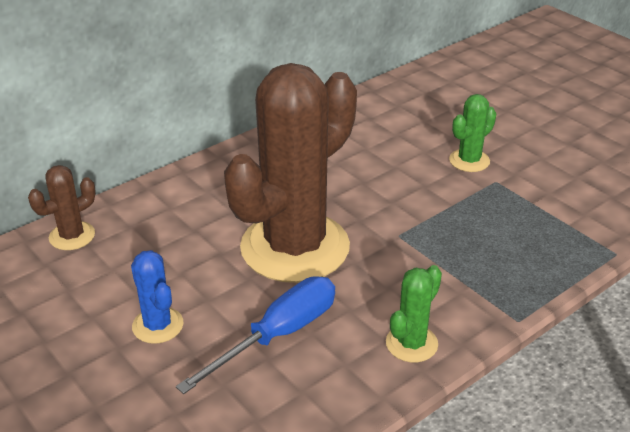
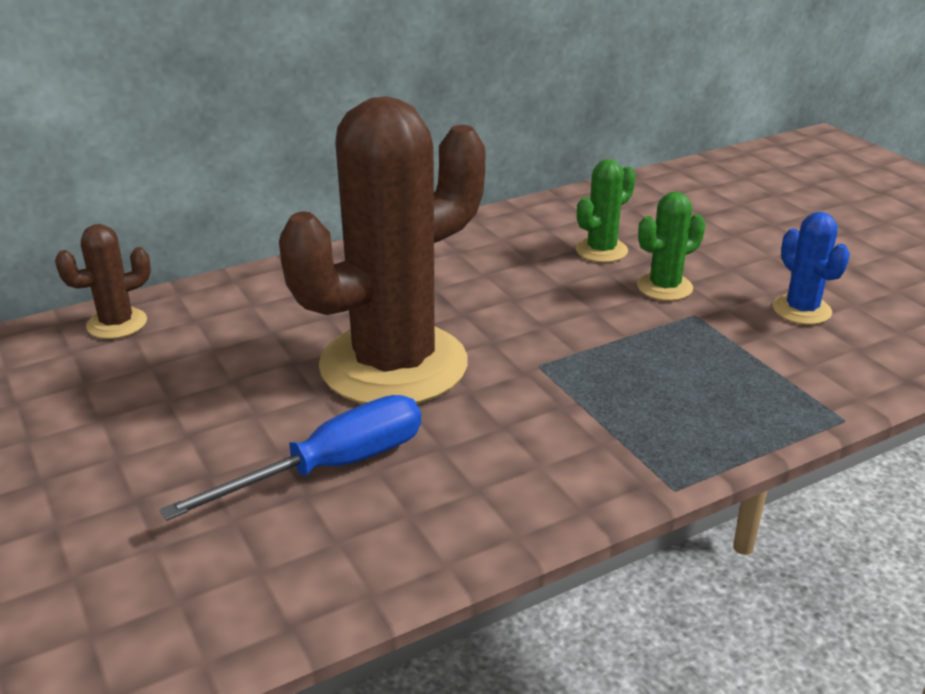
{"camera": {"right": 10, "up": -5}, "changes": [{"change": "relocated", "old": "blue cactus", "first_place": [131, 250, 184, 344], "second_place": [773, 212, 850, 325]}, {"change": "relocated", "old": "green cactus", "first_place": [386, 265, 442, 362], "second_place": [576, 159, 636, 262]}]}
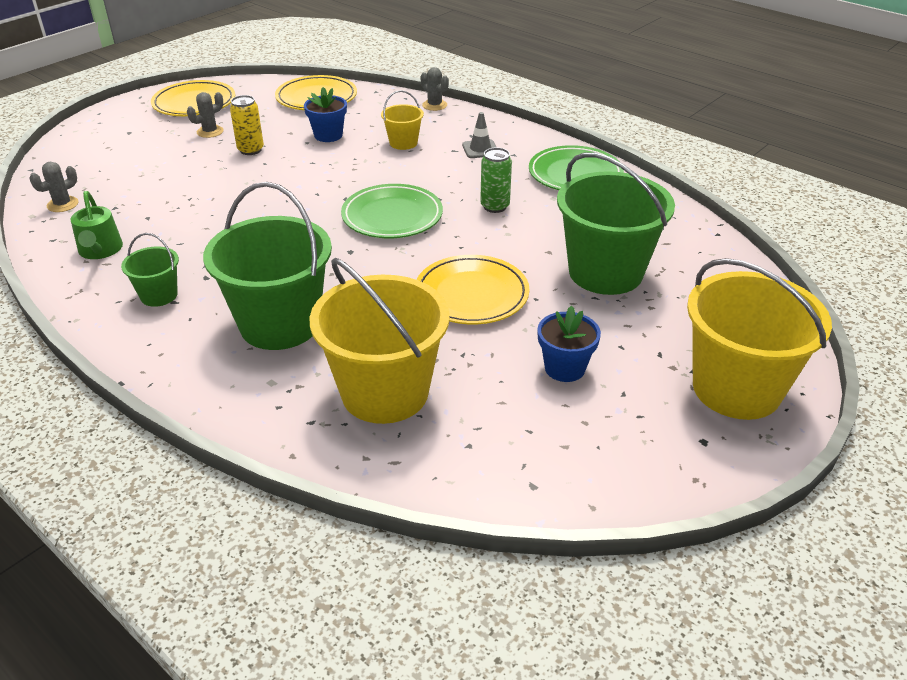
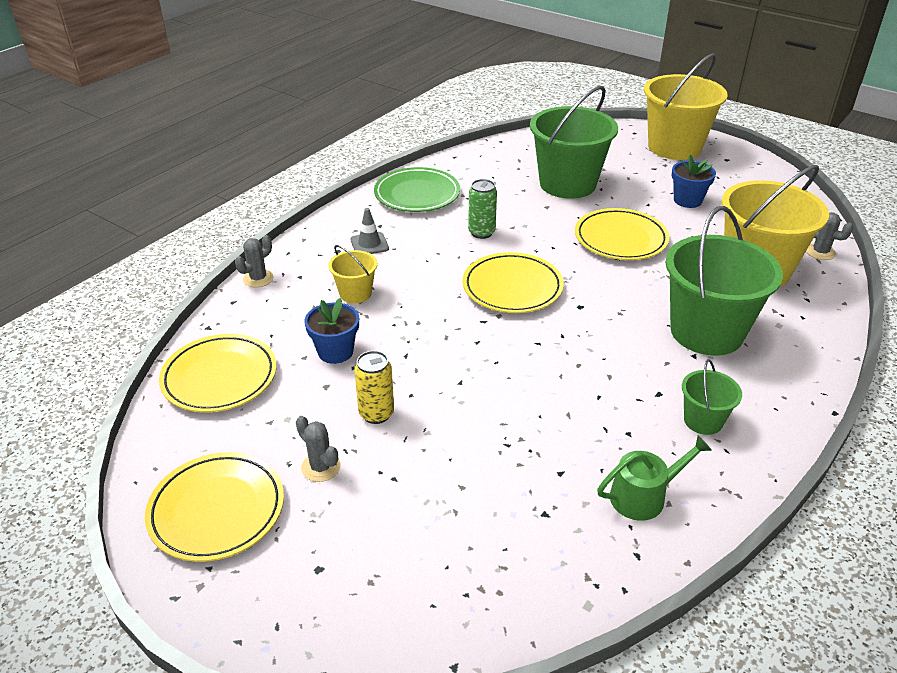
{"camera": {"right": -95, "up": 0}, "changes": [{"change": "relocated", "old": "grey cactus", "first_place": [29, 162, 79, 212], "second_place": [806, 212, 853, 260]}, {"change": "colour", "old": "green plate", "new": "yellow plate", "first_place": [341, 184, 443, 238], "second_place": [463, 252, 564, 313]}]}
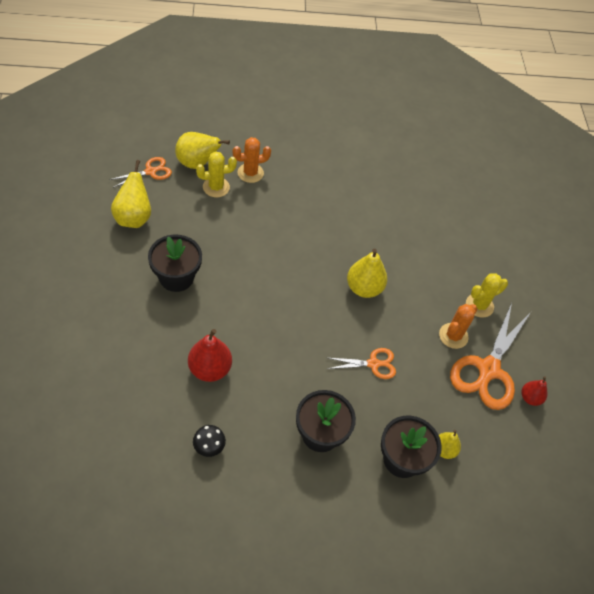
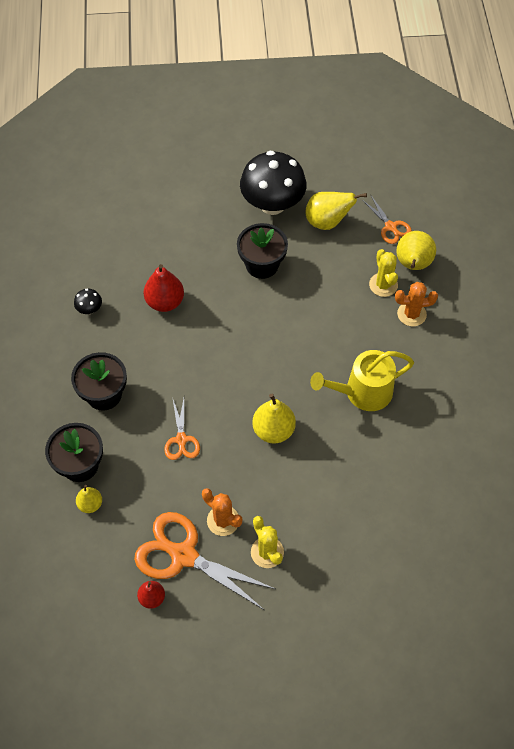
{"camera": {"right": 95, "up": 5}, "changes": [{"change": "spun", "old": "orange cactus", "first_place": [233, 137, 271, 183], "second_place": [395, 282, 438, 326], "degrees": -75}, {"change": "appeared", "new": "black mushroom", "second_place": [240, 151, 306, 215]}, {"change": "appeared", "new": "yellow watering can", "second_place": [310, 350, 414, 411]}]}
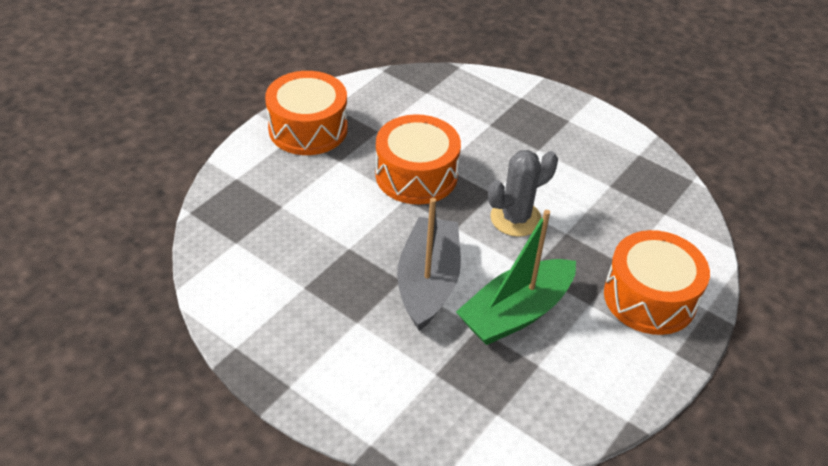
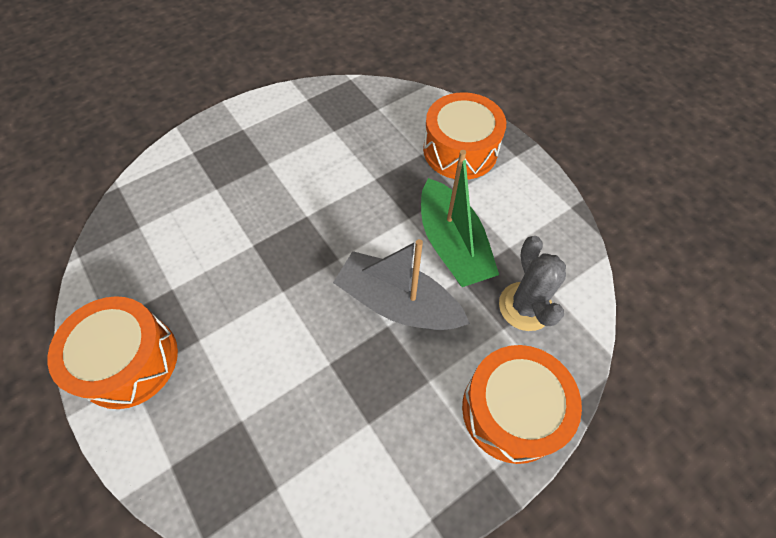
{"camera": {"right": -70, "up": 15}, "changes": [{"change": "relocated", "old": "orange drum", "first_place": [375, 114, 461, 204], "second_place": [462, 345, 582, 464]}, {"change": "relocated", "old": "grey cactus", "first_place": [488, 150, 558, 237], "second_place": [499, 236, 566, 331]}]}
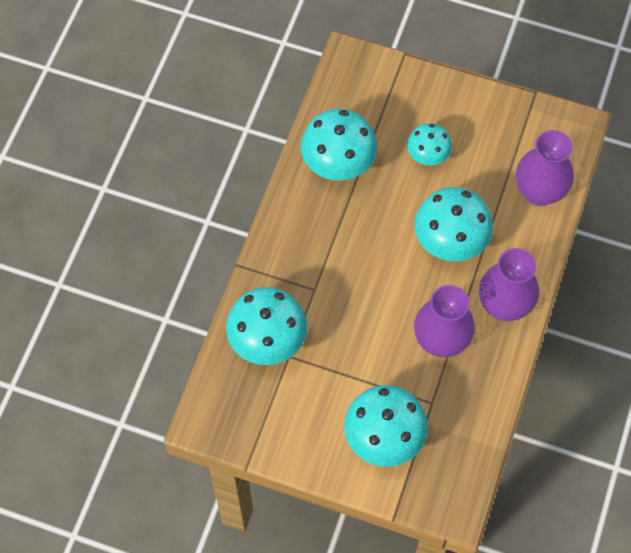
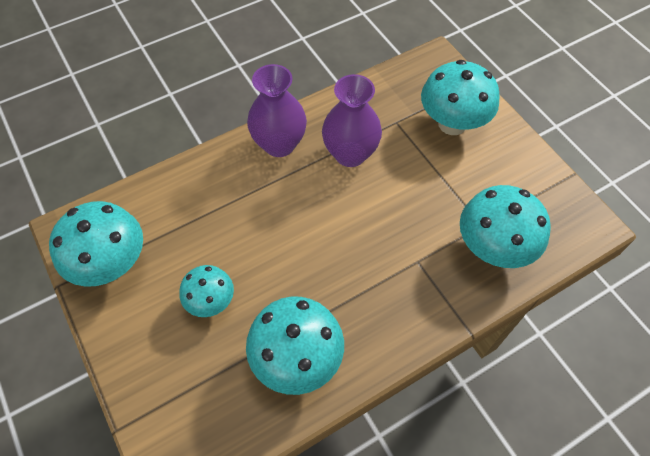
{"camera": {"right": -140, "up": -5}, "changes": [{"change": "relocated", "old": "turquoise mushroom", "first_place": [414, 187, 493, 261], "second_place": [49, 201, 143, 287]}, {"change": "missing", "old": "purple vase", "first_place": [516, 130, 574, 206]}]}
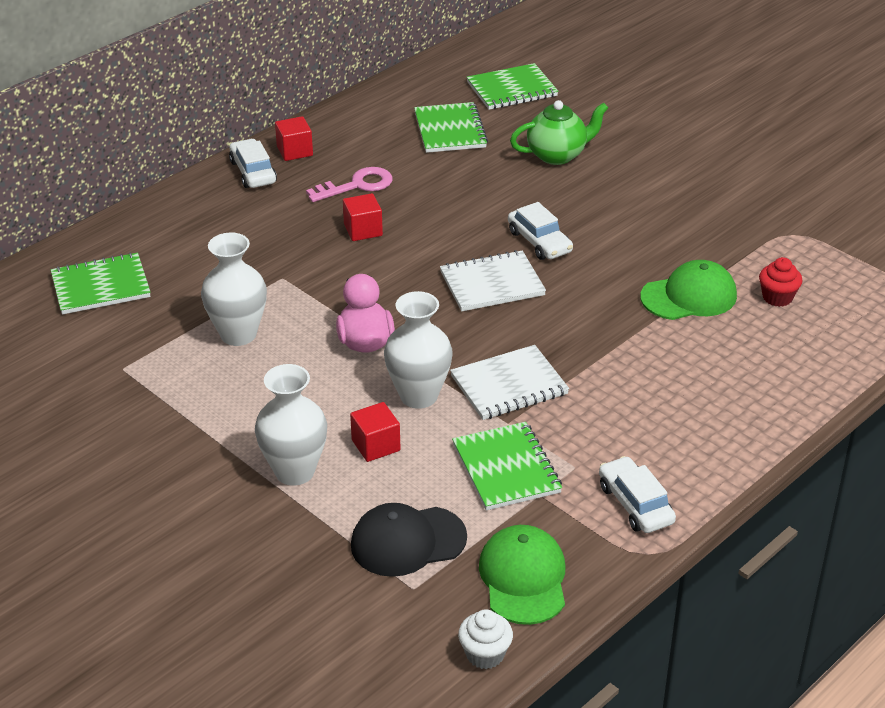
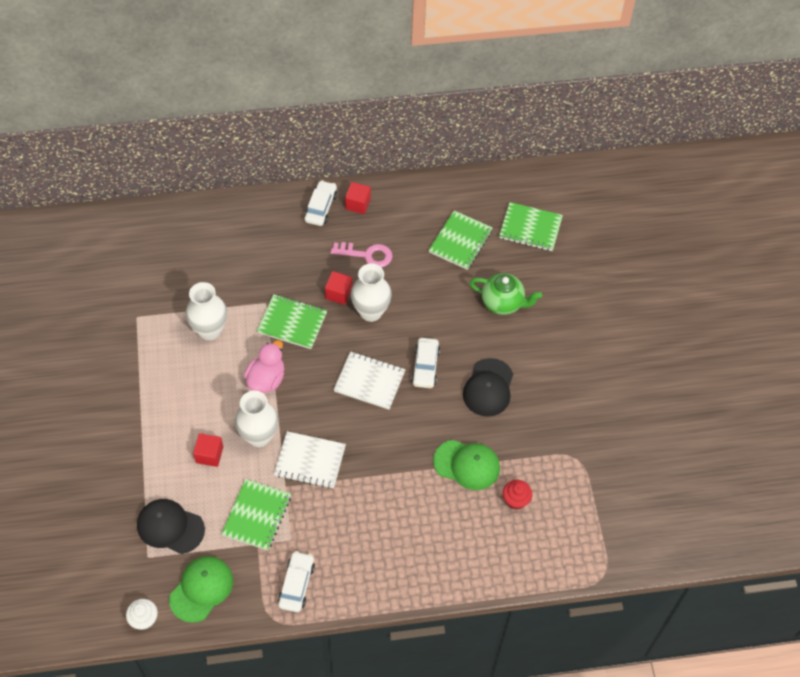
{"camera": {"right": 35, "up": 20}, "changes": [{"change": "relocated", "old": "green notebook", "first_place": [51, 252, 151, 314], "second_place": [257, 294, 327, 349]}, {"change": "relocated", "old": "white vase", "first_place": [255, 364, 327, 486], "second_place": [351, 263, 392, 322]}, {"change": "appeared", "new": "black cap", "second_place": [463, 358, 513, 417]}]}
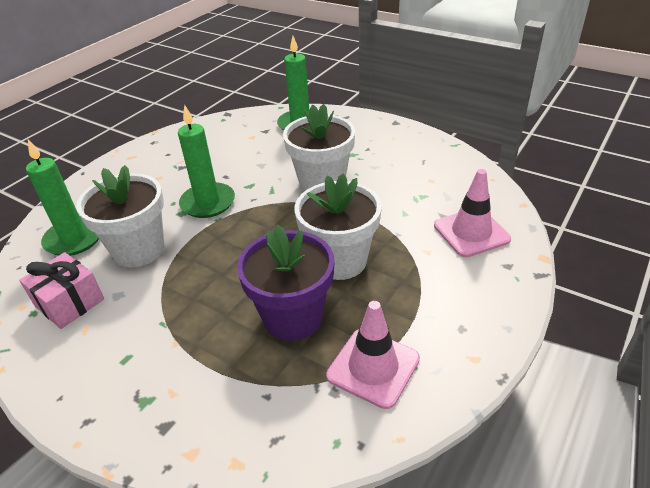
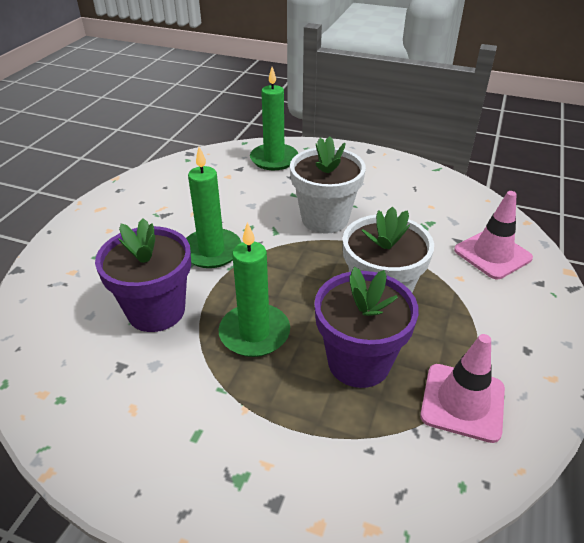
{"camera": {"right": -15, "up": 0}, "changes": [{"change": "missing", "old": "pink gift", "first_place": [19, 252, 104, 329]}, {"change": "relocated", "old": "green candle", "first_place": [26, 140, 99, 256], "second_place": [219, 222, 290, 357]}, {"change": "colour", "old": "white flower pot", "new": "purple flower pot", "first_place": [76, 165, 164, 267], "second_place": [95, 218, 191, 332]}]}
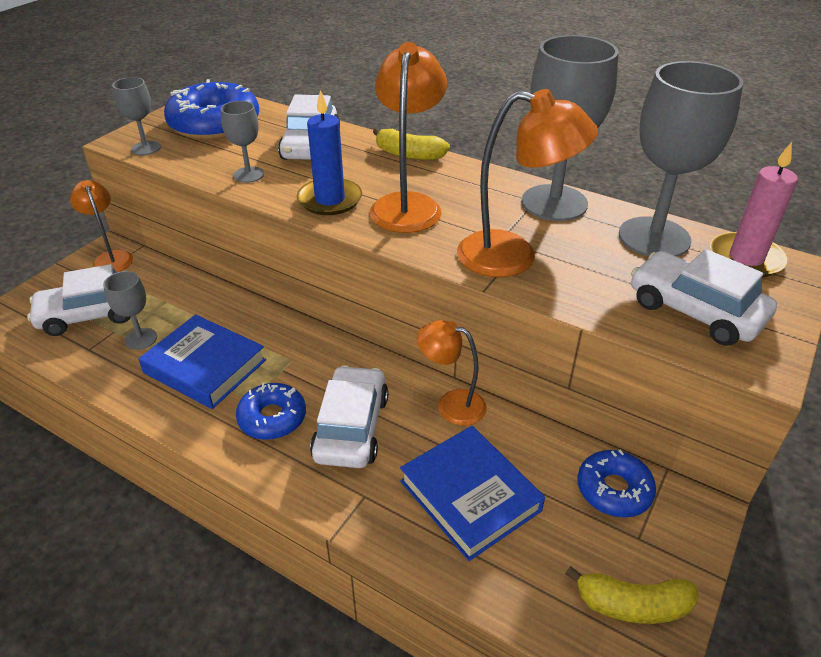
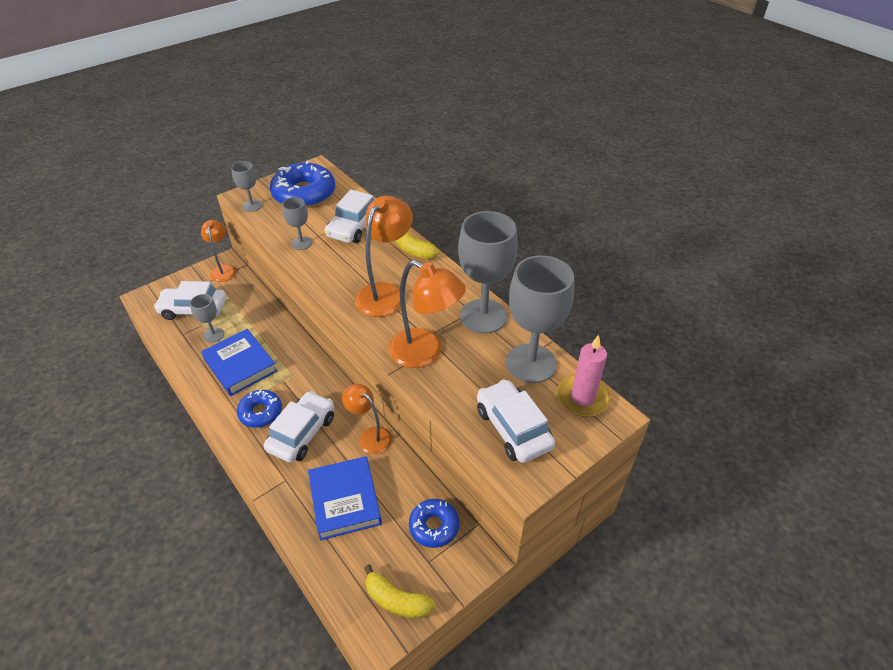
{"camera": {"right": 20, "up": 5}, "changes": [{"change": "missing", "old": "blue candle", "first_place": [297, 90, 362, 215]}]}
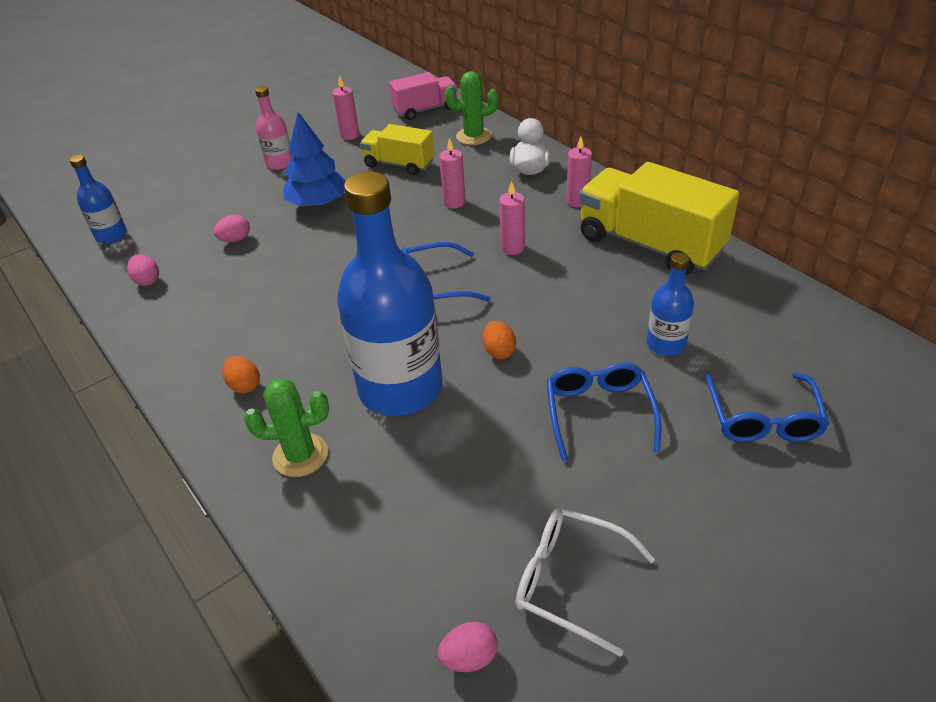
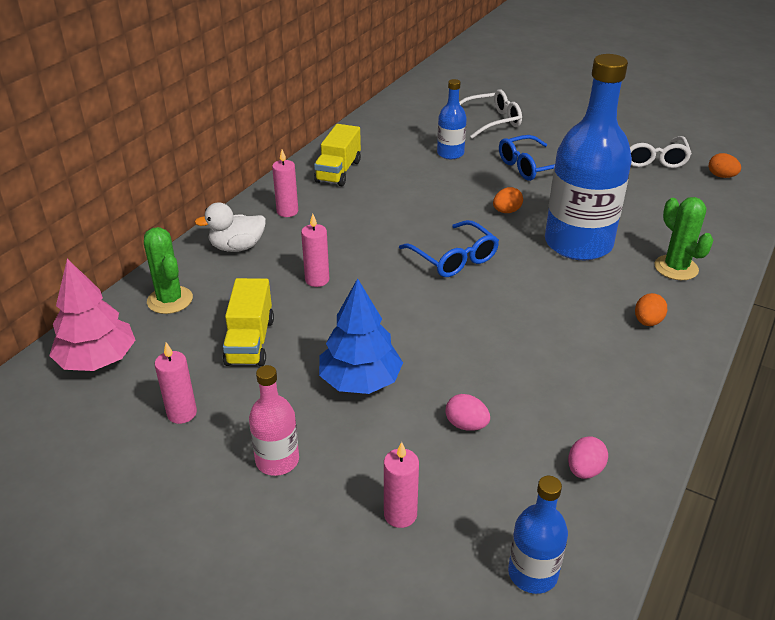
{"camera": {"right": -115, "up": -5}, "changes": [{"change": "exchanged", "old": "pink truck", "new": "pink tree", "first_place": [389, 72, 457, 120], "second_place": [49, 259, 135, 371]}, {"change": "colour", "old": "pink egg", "new": "orange egg", "first_place": [438, 622, 498, 672], "second_place": [709, 153, 741, 178]}, {"change": "relocated", "old": "pink candle", "first_place": [499, 181, 525, 255], "second_place": [384, 442, 419, 528]}, {"change": "size", "old": "yellow truck", "first_place": [579, 162, 739, 275], "second_place": [314, 124, 361, 186], "factor": 0.58}, {"change": "colour", "old": "blue glasses", "new": "white glasses", "first_place": [705, 373, 830, 442], "second_place": [459, 89, 522, 139]}]}
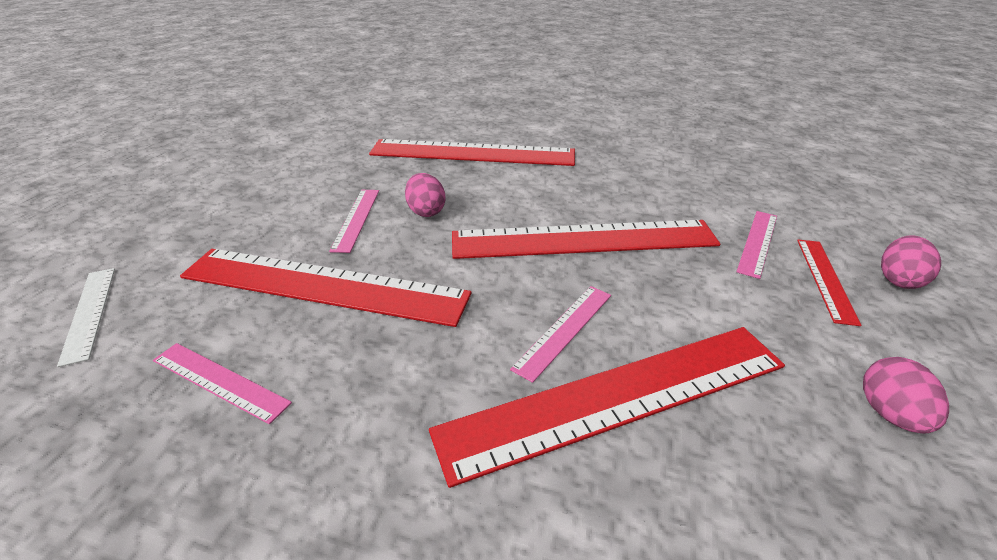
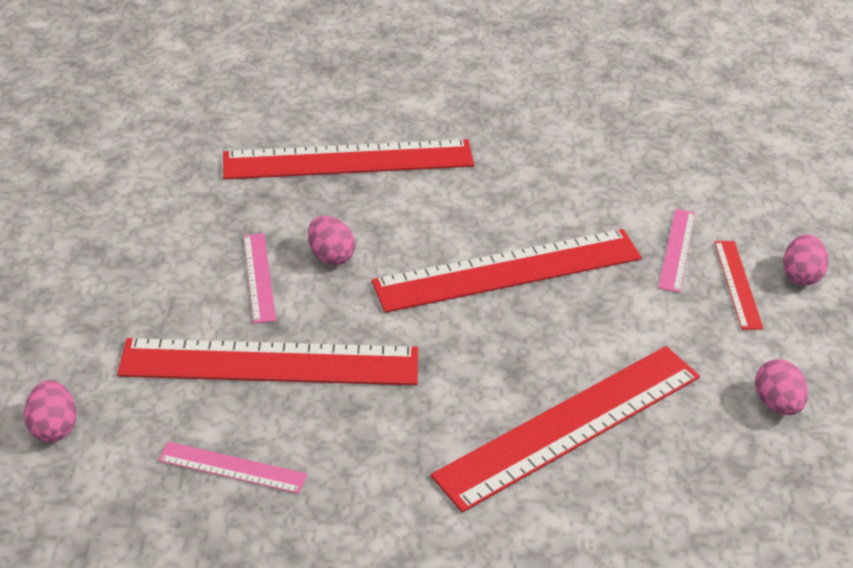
{"camera": {"right": -15, "up": 5}, "changes": [{"change": "exchanged", "old": "white ruler", "new": "pink egg", "first_place": [57, 268, 115, 367], "second_place": [24, 380, 77, 442]}, {"change": "missing", "old": "pink ruler", "first_place": [510, 286, 611, 383]}]}
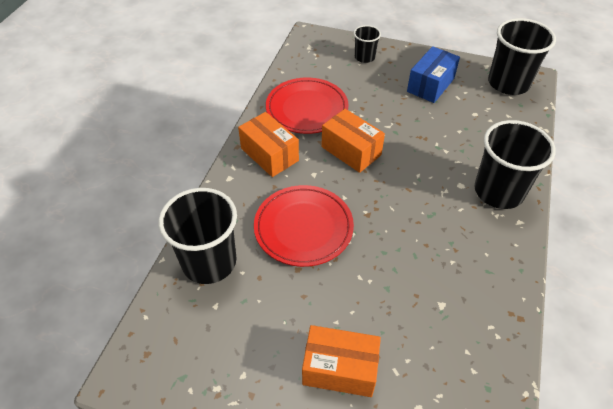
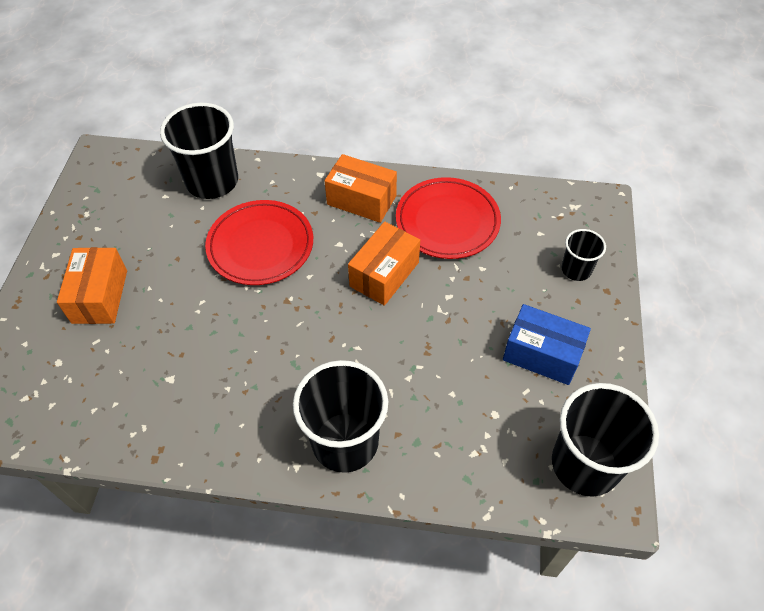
{"camera": {"right": 80, "up": 5}, "changes": [{"change": "spun", "old": "orange box", "first_place": [238, 112, 299, 177], "second_place": [325, 154, 397, 223], "degrees": 75}]}
